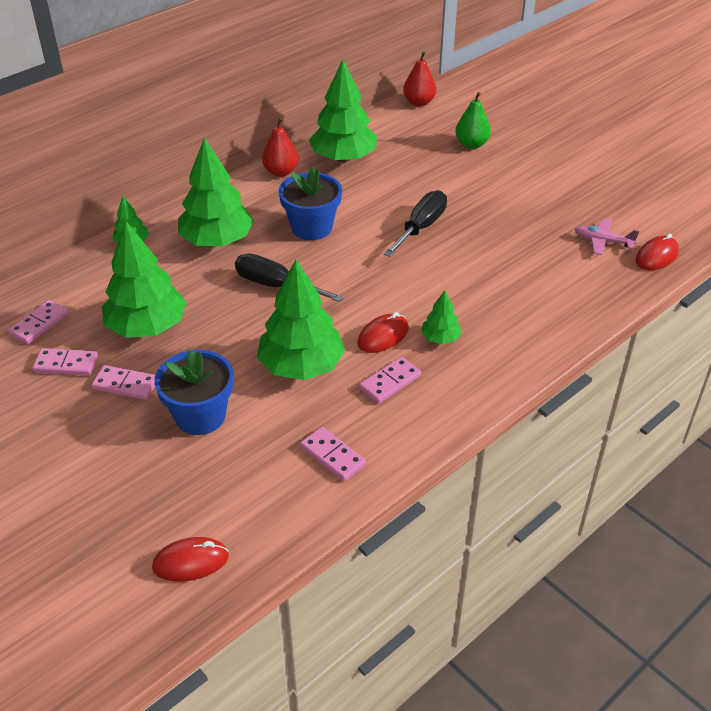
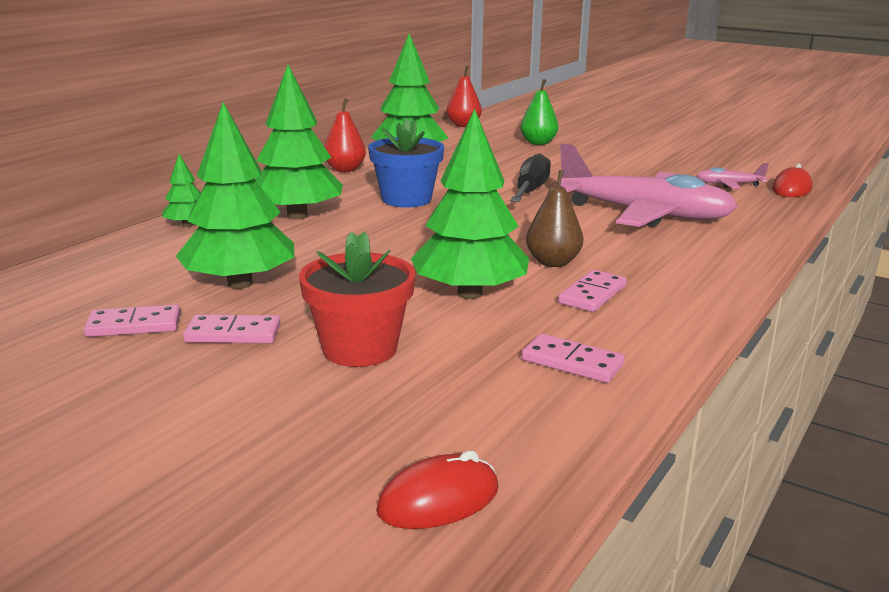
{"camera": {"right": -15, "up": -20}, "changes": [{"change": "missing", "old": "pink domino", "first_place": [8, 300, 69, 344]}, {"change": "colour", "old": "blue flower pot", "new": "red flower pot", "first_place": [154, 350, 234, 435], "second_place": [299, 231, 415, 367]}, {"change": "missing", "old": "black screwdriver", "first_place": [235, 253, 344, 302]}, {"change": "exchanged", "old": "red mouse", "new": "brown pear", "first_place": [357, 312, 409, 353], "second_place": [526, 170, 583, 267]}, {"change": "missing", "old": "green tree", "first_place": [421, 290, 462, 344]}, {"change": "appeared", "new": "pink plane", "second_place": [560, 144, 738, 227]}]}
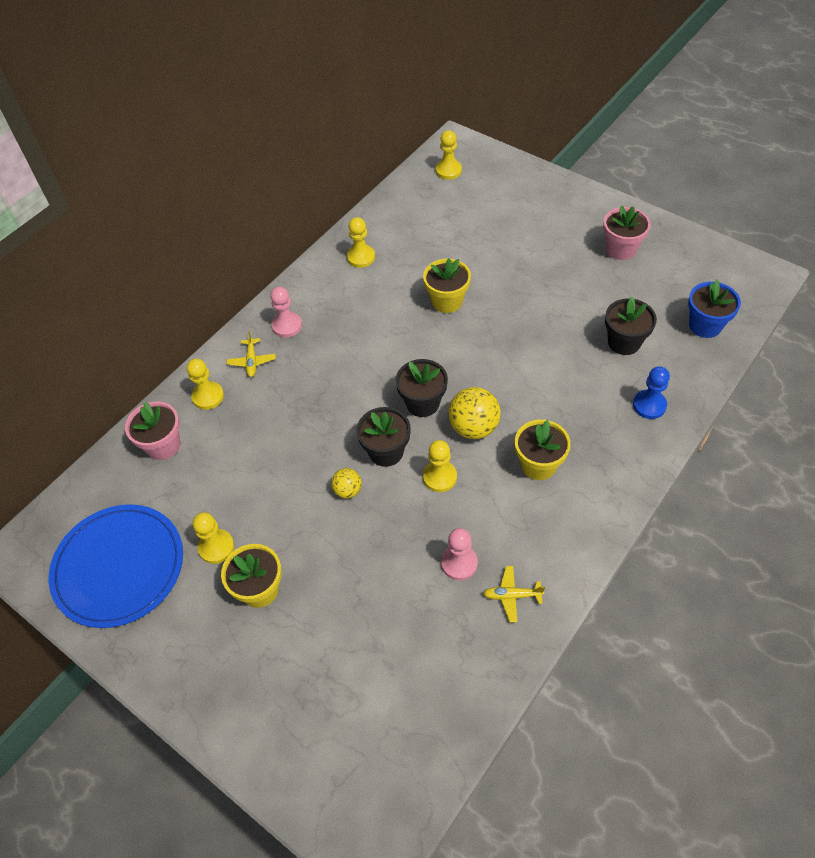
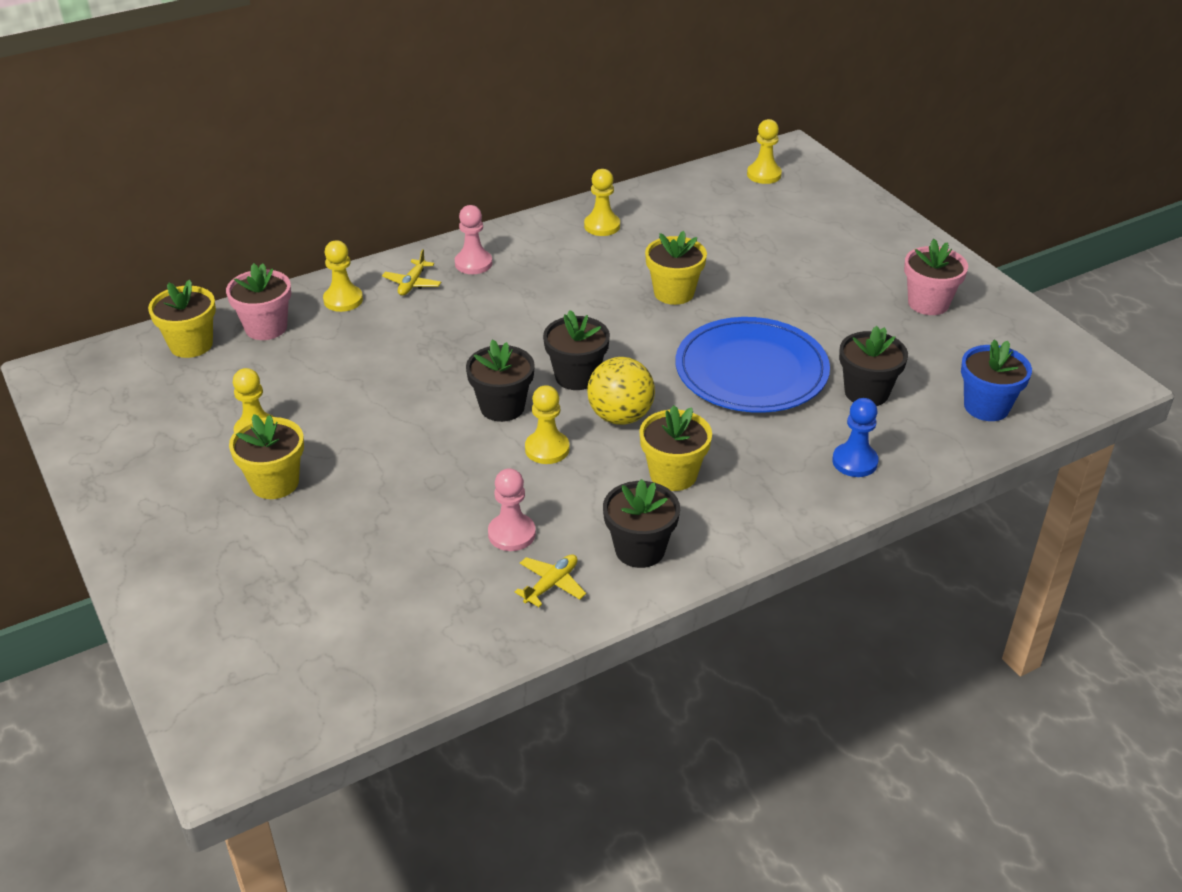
{"camera": {"right": 20, "up": -15}, "changes": [{"change": "relocated", "old": "blue plate", "first_place": [49, 504, 183, 628], "second_place": [675, 317, 830, 413]}, {"change": "missing", "old": "yellow ball", "first_place": [331, 468, 362, 499]}, {"change": "spun", "old": "yellow plane", "first_place": [483, 566, 545, 622], "second_place": [515, 554, 586, 607], "degrees": 105}, {"change": "appeared", "new": "yellow flower pot", "second_place": [148, 280, 216, 358]}, {"change": "appeared", "new": "black flower pot", "second_place": [603, 479, 680, 568]}]}
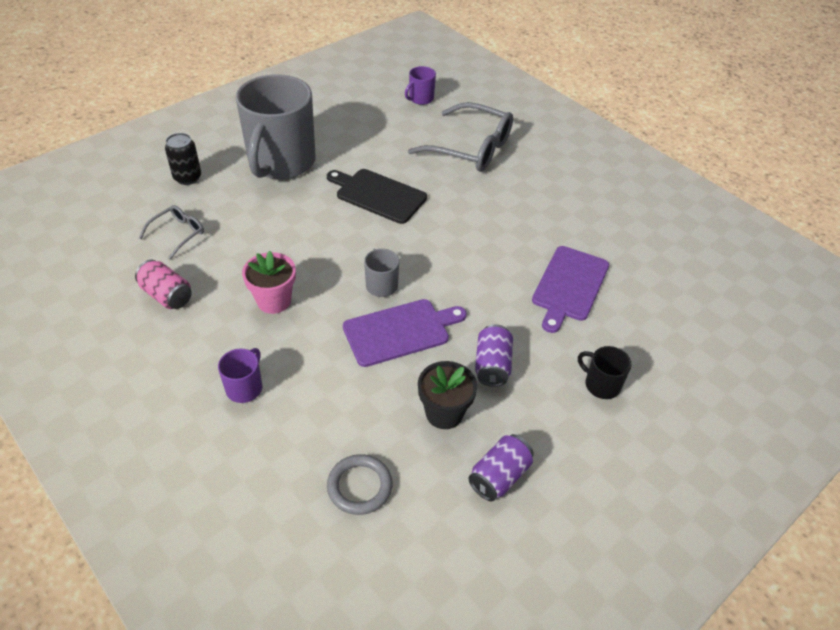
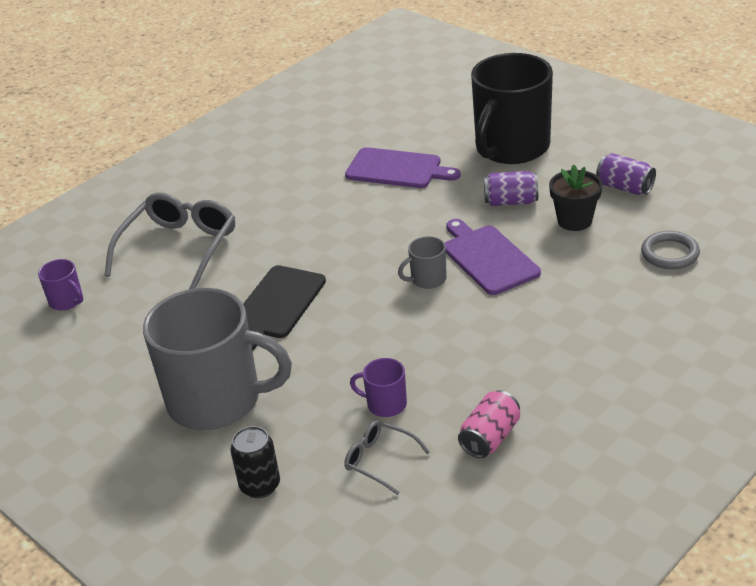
{"camera": {"right": -90, "up": -10}, "changes": [{"change": "relocated", "old": "purple mug", "first_place": [218, 348, 262, 403], "second_place": [350, 358, 407, 417]}, {"change": "missing", "old": "pink flower pot", "first_place": [242, 251, 296, 314]}, {"change": "size", "old": "black mug", "first_place": [578, 346, 631, 399], "second_place": [471, 53, 553, 164], "factor": 2.42}]}
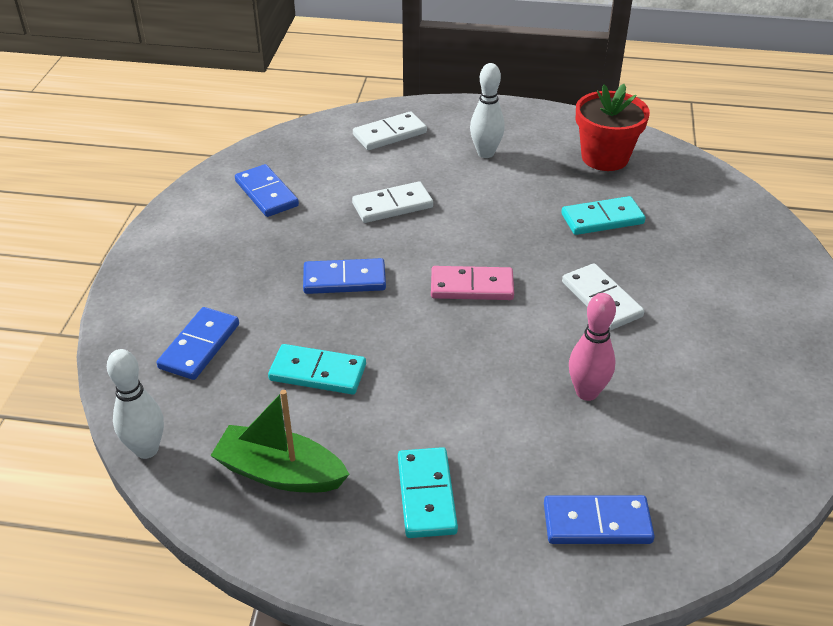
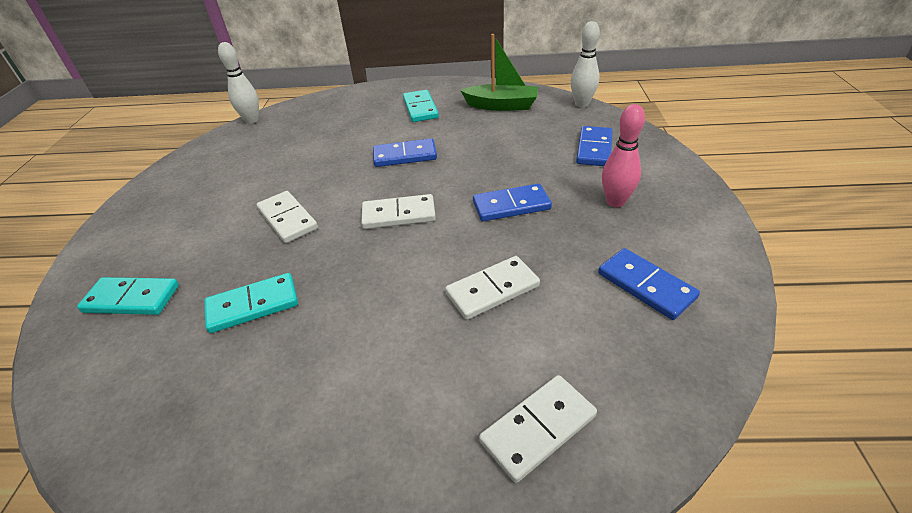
{"camera": {"right": 175, "up": 0}, "changes": [{"change": "relocated", "old": "turquoise domino", "first_place": [268, 344, 366, 394], "second_place": [77, 277, 179, 315]}, {"change": "colour", "old": "pink domino", "new": "white domino", "first_place": [431, 266, 514, 300], "second_place": [361, 194, 436, 229]}, {"change": "relocated", "old": "white bowling pin", "first_place": [470, 63, 505, 158], "second_place": [218, 42, 259, 124]}, {"change": "relocated", "old": "blue domino", "first_place": [544, 495, 655, 544], "second_place": [373, 138, 437, 167]}, {"change": "relocated", "old": "pink bowling pin", "first_place": [569, 293, 616, 401], "second_place": [602, 104, 645, 207]}, {"change": "missing", "old": "red flower pot", "first_place": [576, 84, 650, 171]}]}
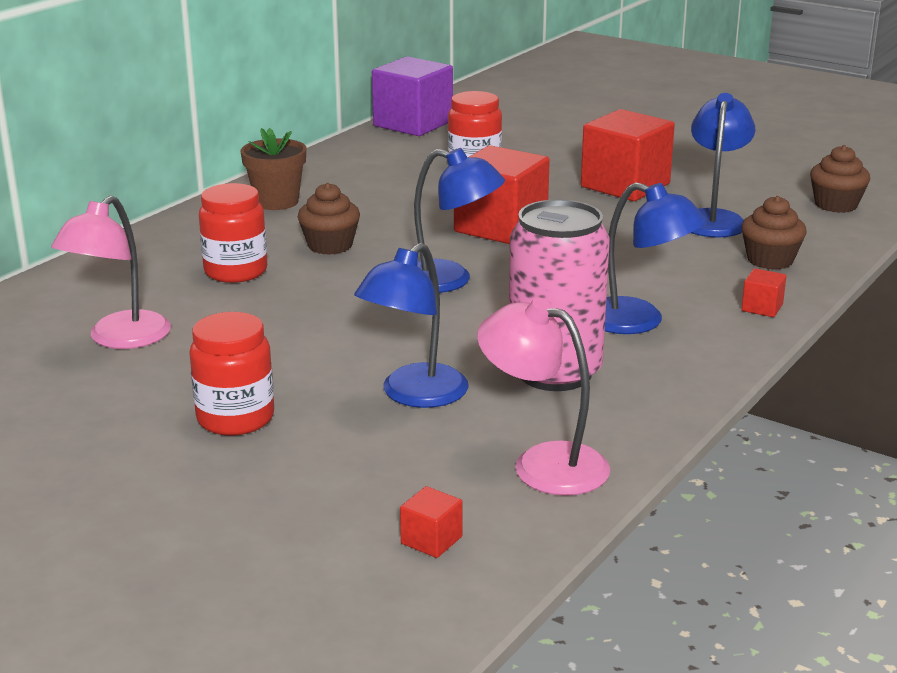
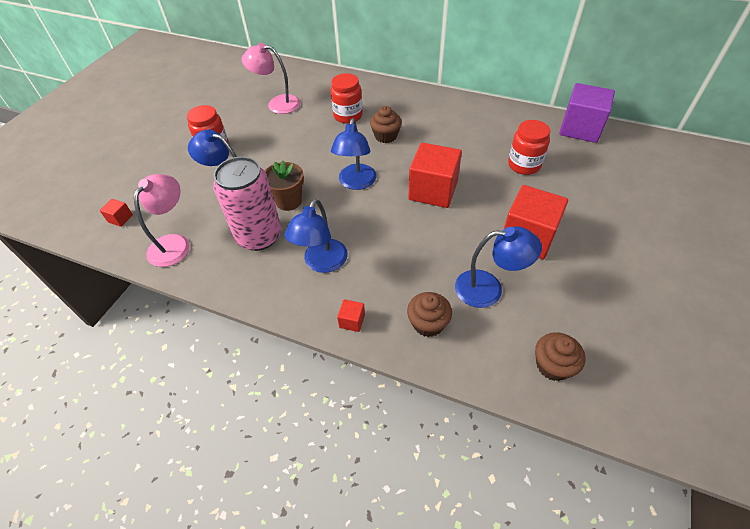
{"camera": {"right": 80, "up": 25}, "changes": [{"change": "relocated", "old": "brown flower pot", "first_place": [241, 128, 306, 210], "second_place": [265, 160, 304, 211]}]}
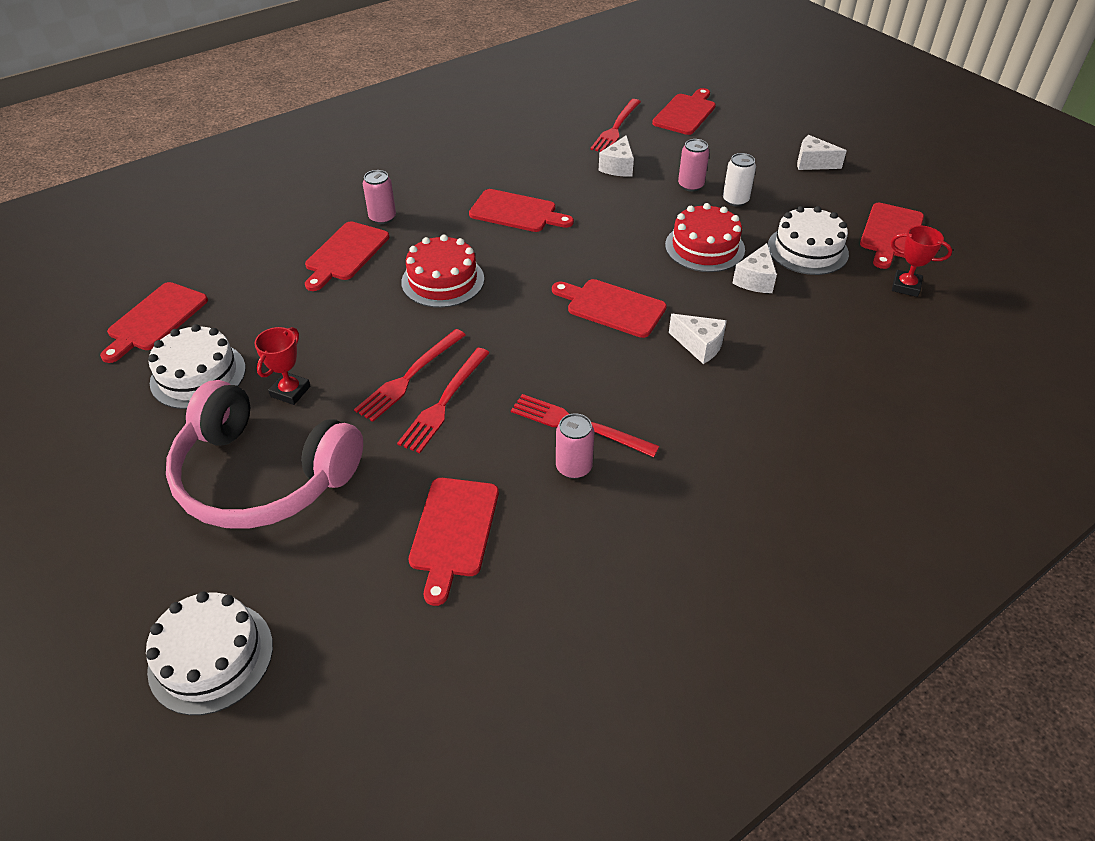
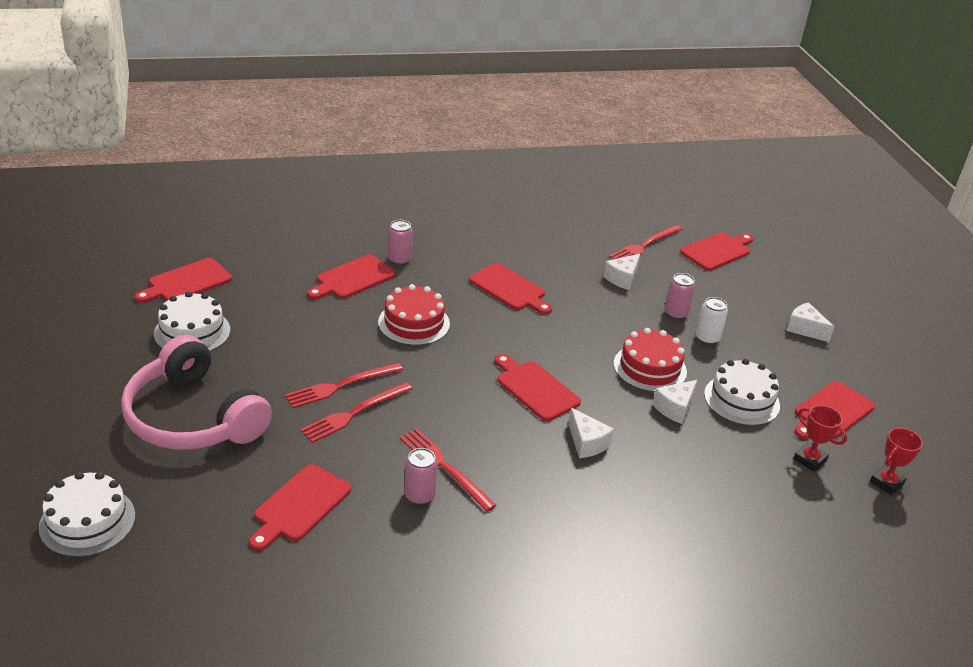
{"camera": {"right": 20, "up": -10}, "changes": [{"change": "relocated", "old": "red trophy", "first_place": [254, 327, 310, 405], "second_place": [870, 428, 923, 495]}]}
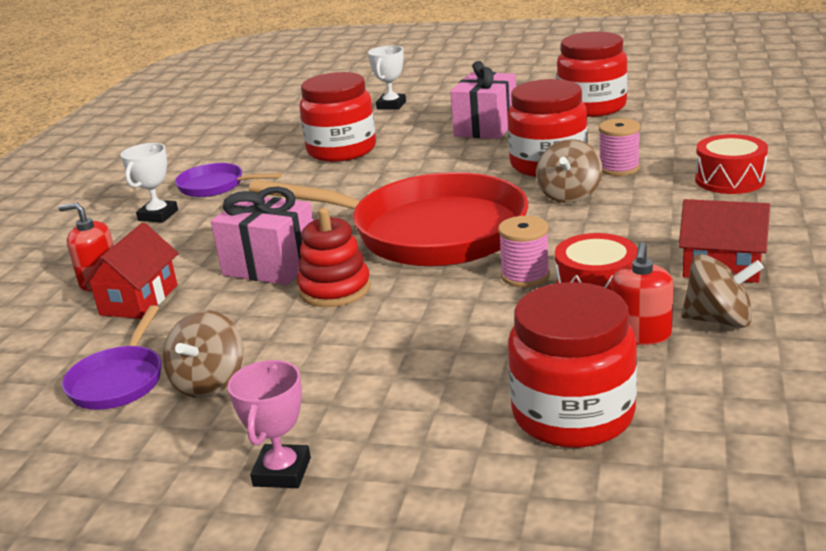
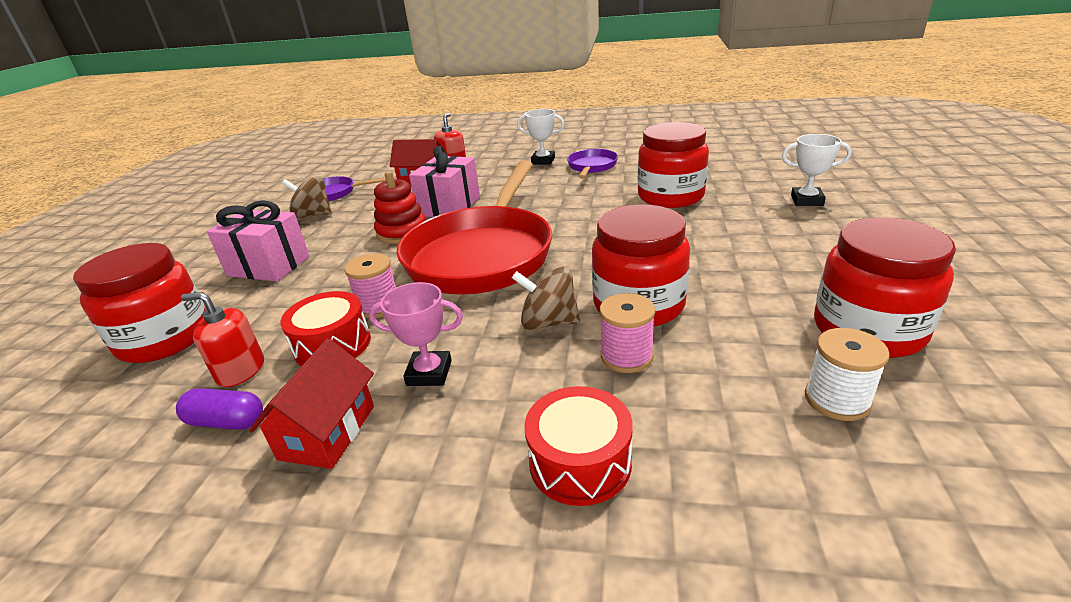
{"camera": {"right": 85, "up": 5}, "changes": [{"change": "relocated", "old": "pink trophy", "first_place": [228, 360, 311, 488], "second_place": [369, 282, 463, 386]}, {"change": "relocated", "old": "pink gift", "first_place": [450, 61, 516, 139], "second_place": [207, 200, 310, 282]}, {"change": "exchanged", "old": "brown spinning top", "new": "purple capsule", "first_place": [681, 254, 764, 328], "second_place": [176, 388, 263, 430]}, {"change": "appeared", "new": "white spool", "second_place": [805, 328, 890, 421]}]}
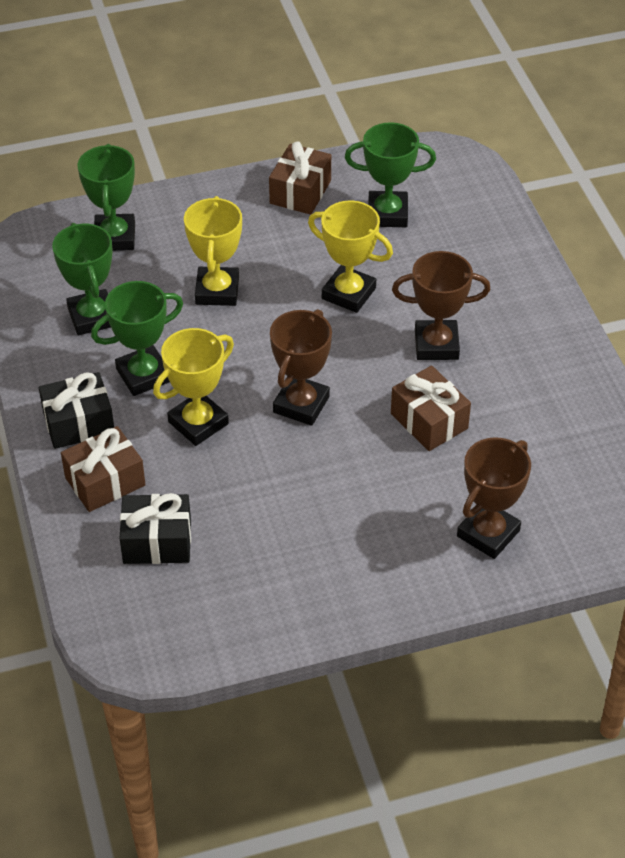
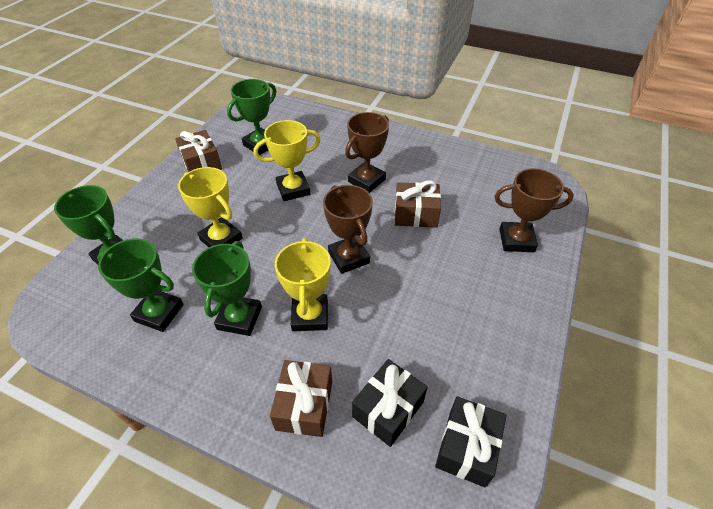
{"camera": {"right": -50, "up": 0}, "changes": [{"change": "relocated", "old": "black gift", "first_place": [39, 372, 114, 449], "second_place": [435, 396, 507, 487]}, {"change": "spun", "old": "brown trophy", "first_place": [457, 437, 531, 559], "second_place": [494, 168, 574, 252], "degrees": -75}]}
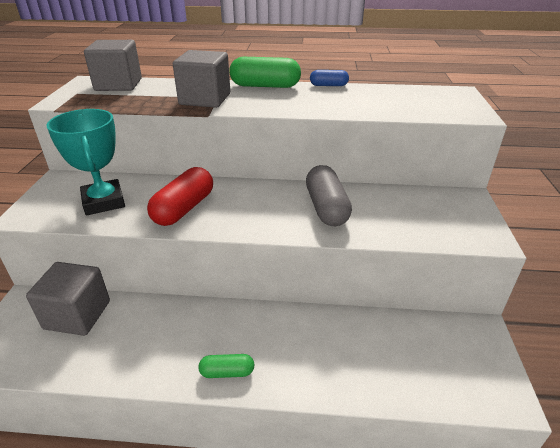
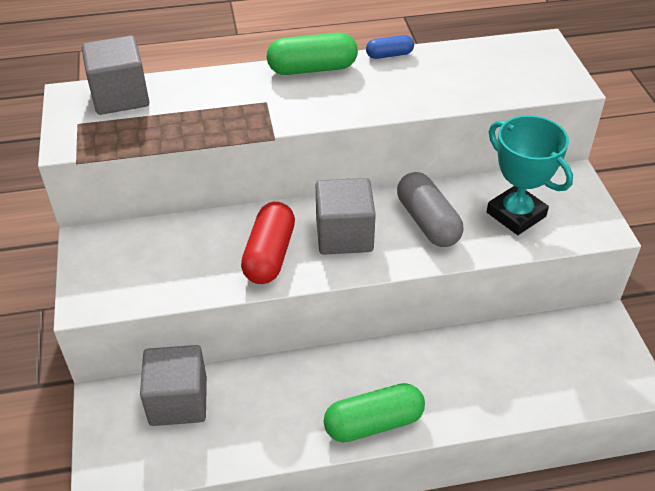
{"camera": {"right": -15, "up": 10}, "changes": [{"change": "relocated", "old": "turquoise trophy", "first_place": [46, 109, 125, 215], "second_place": [487, 115, 573, 235]}, {"change": "relocated", "old": "grey cube", "first_place": [173, 50, 230, 108], "second_place": [316, 178, 376, 255]}, {"change": "size", "old": "green capsule", "first_place": [198, 354, 254, 378], "second_place": [324, 383, 425, 442], "factor": 1.81}]}
